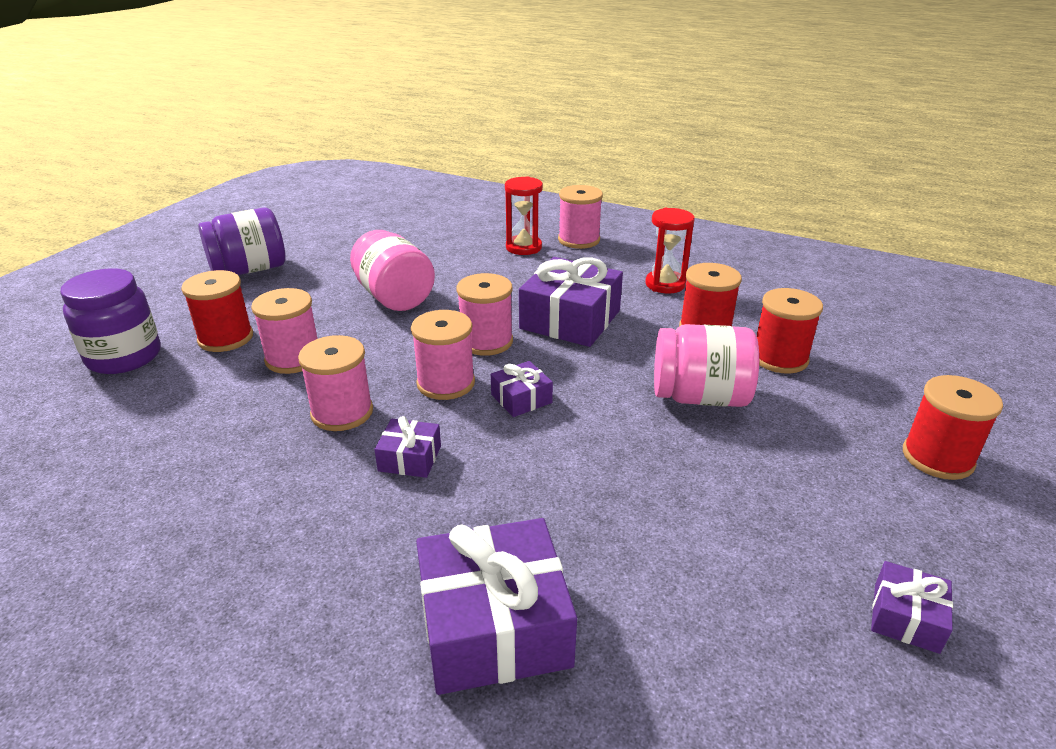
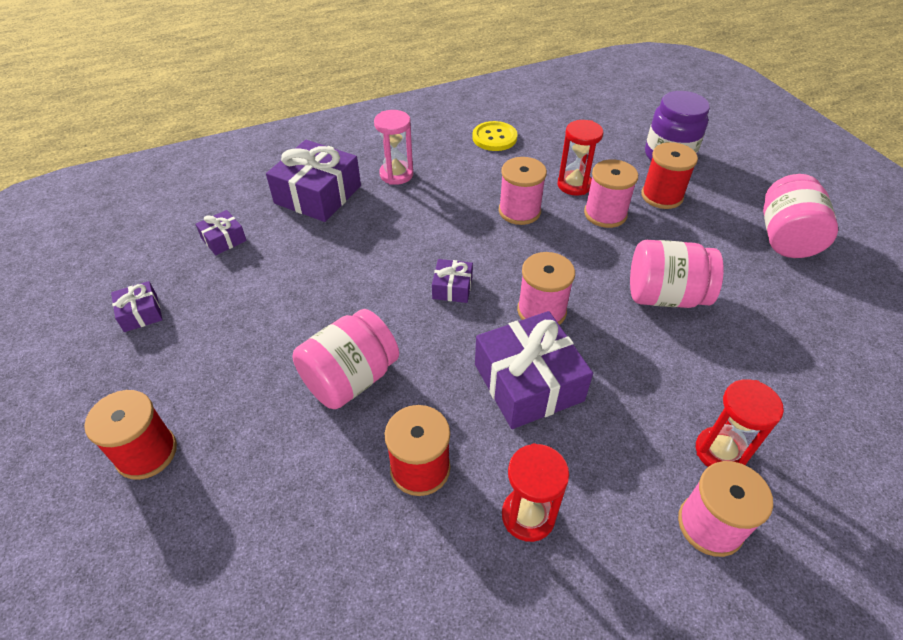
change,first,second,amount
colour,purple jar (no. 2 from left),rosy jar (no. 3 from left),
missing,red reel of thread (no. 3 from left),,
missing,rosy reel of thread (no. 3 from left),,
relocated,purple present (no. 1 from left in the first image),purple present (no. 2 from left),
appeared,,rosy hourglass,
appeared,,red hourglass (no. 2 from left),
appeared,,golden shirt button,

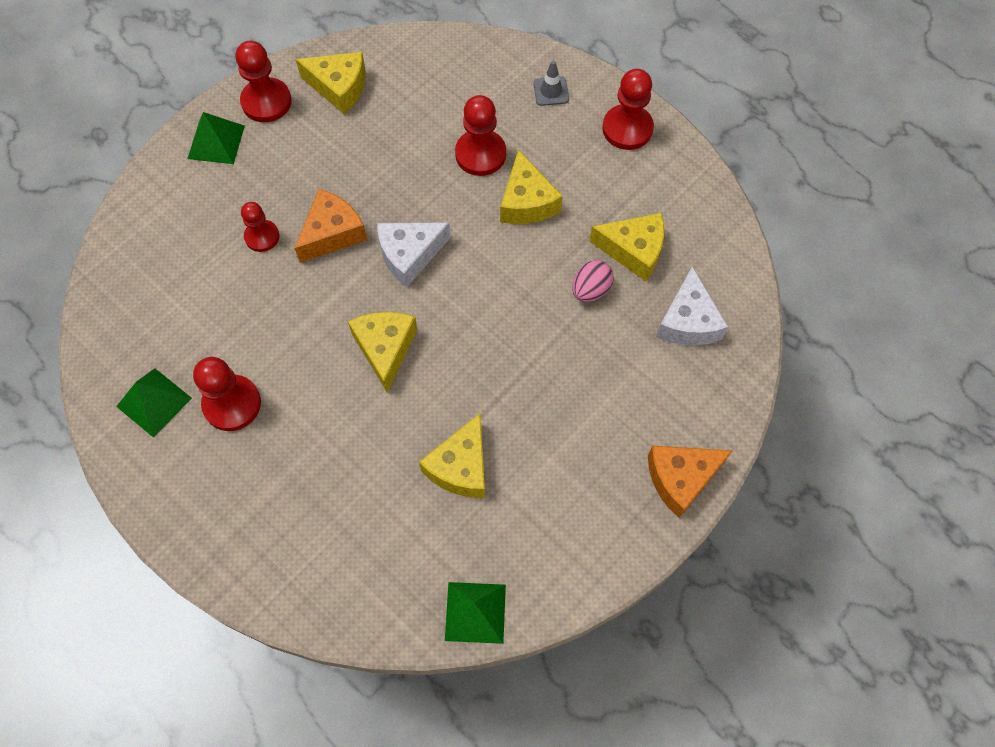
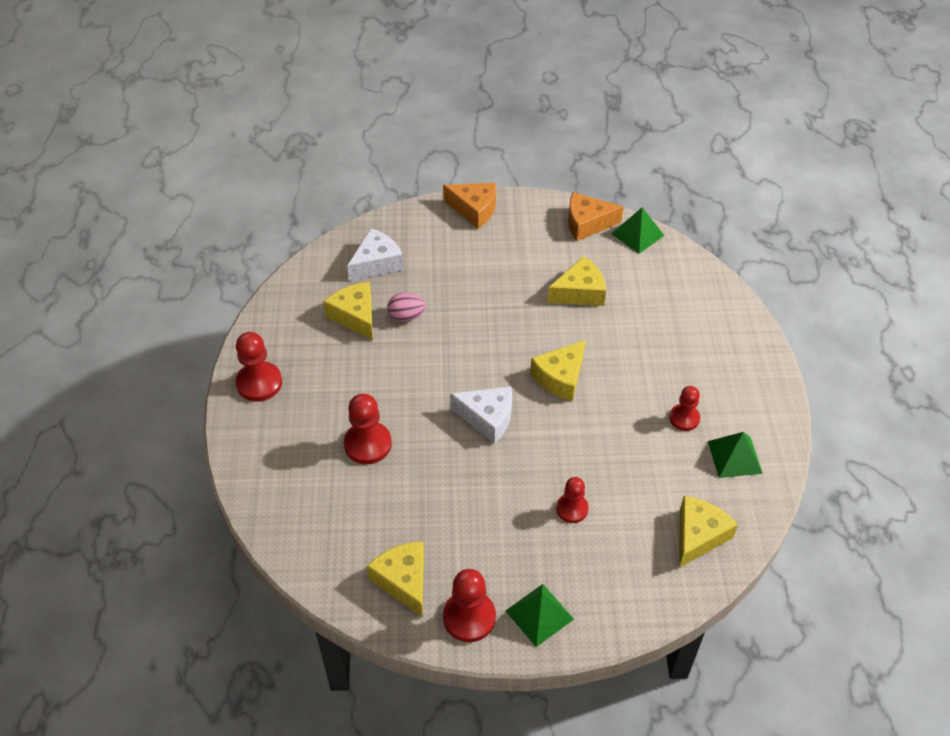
change,first,second,amount
missing,ash-grey traffic cone,,
relocated,golden cheese wedge (no. 4 from left in the first image),golden cheese wedge (no. 5 from left),
relocated,bright orange cheese wedge (no. 1 from left in the first image),bright orange cheese wedge (no. 2 from left),
size,red game pawn (no. 1 from left in the first image),red game pawn (no. 5 from left),x0.65

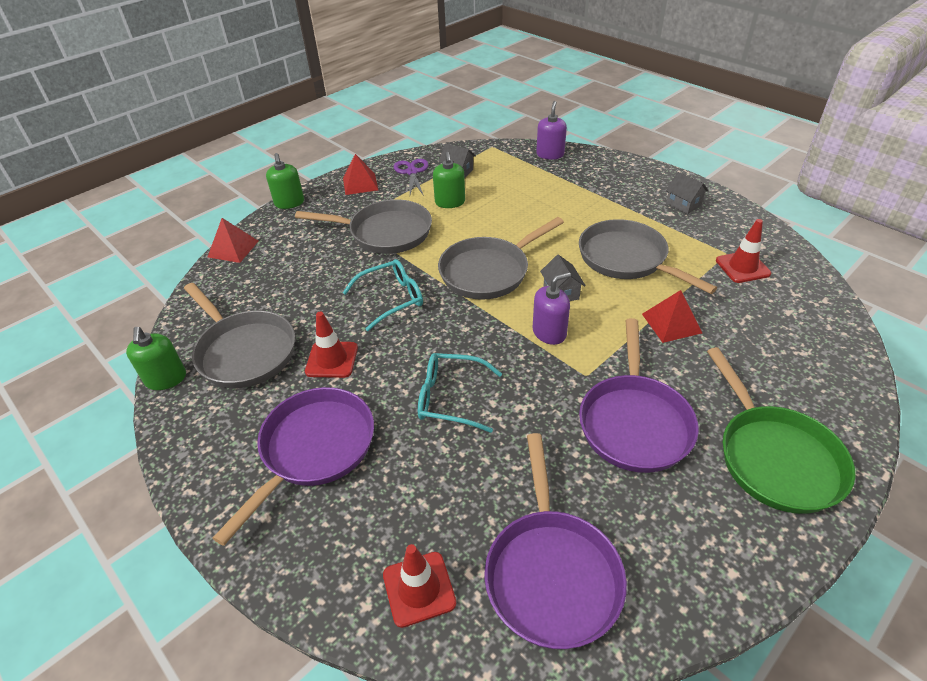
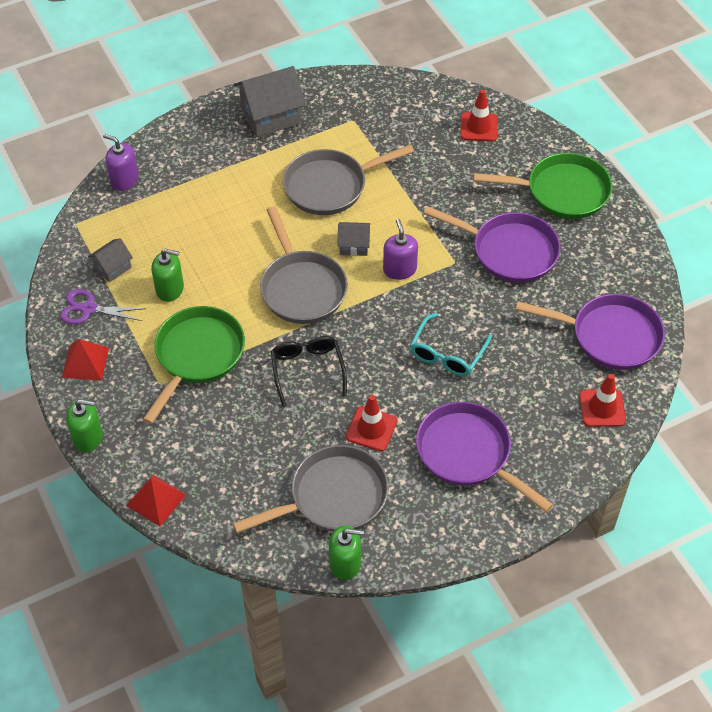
change,first,second,amount
size,ash-grey cottage (no. 3 from left in the first image),ash-grey cottage (no. 2 from left),x1.87
colour,ash-grey skillet (no. 2 from left),emerald skillet (no. 1 from left),
relocated,red traffic cone (no. 3 from left in the first image),red traffic cone (no. 2 from left),
colour,teal eyeglasses (no. 1 from left),black eyeglasses,
missing,red solid pyramid (no. 3 from left),,

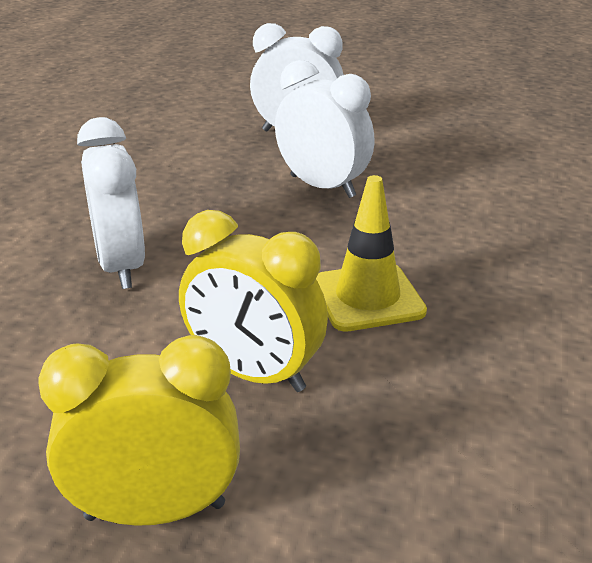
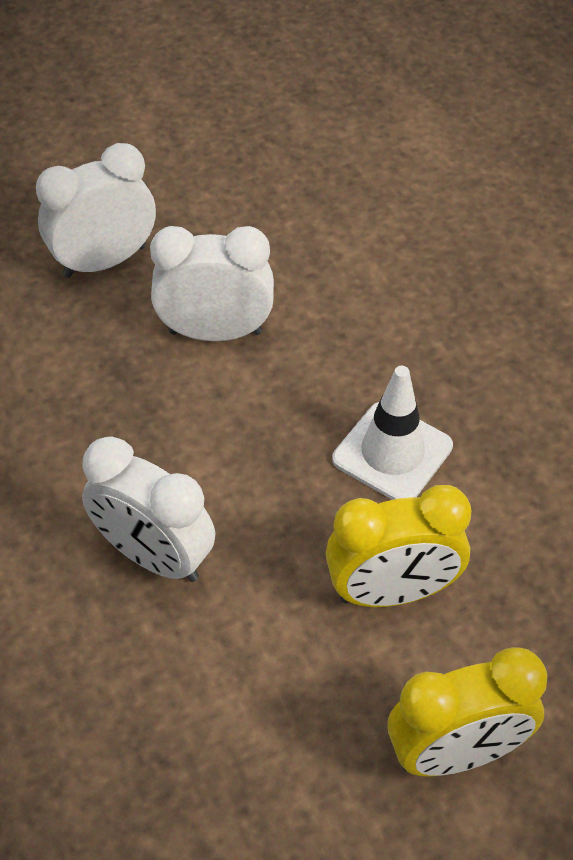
change,first,second,amount
colour,golden traffic cone,white traffic cone,
spun,golden alarm clock (no. 1 from left in the first image),golden alarm clock (no. 2 from left),150 degrees counterclockwise

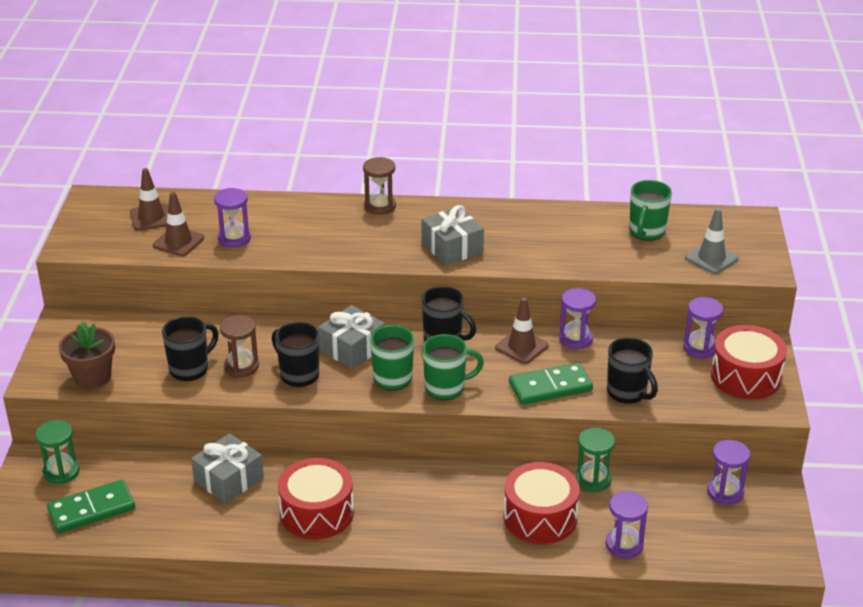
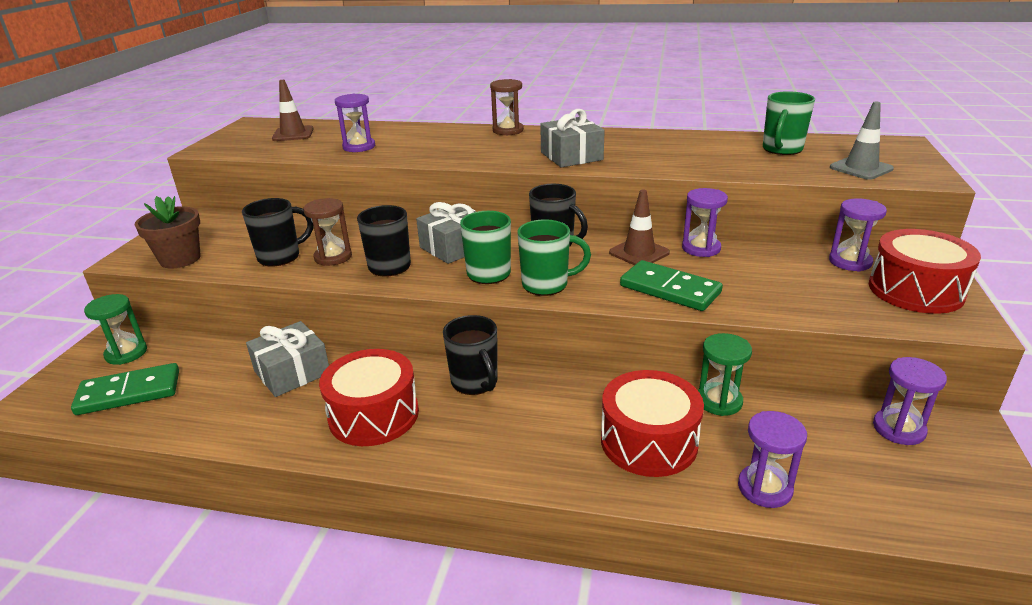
change,first,second,amount
missing,russet traffic cone (no. 2 from left),,
relocated,black coffee mug (no. 4 from left in the first image),black coffee mug (no. 3 from left),
spun,emerald domino piece (no. 2 from left),,45 degrees clockwise

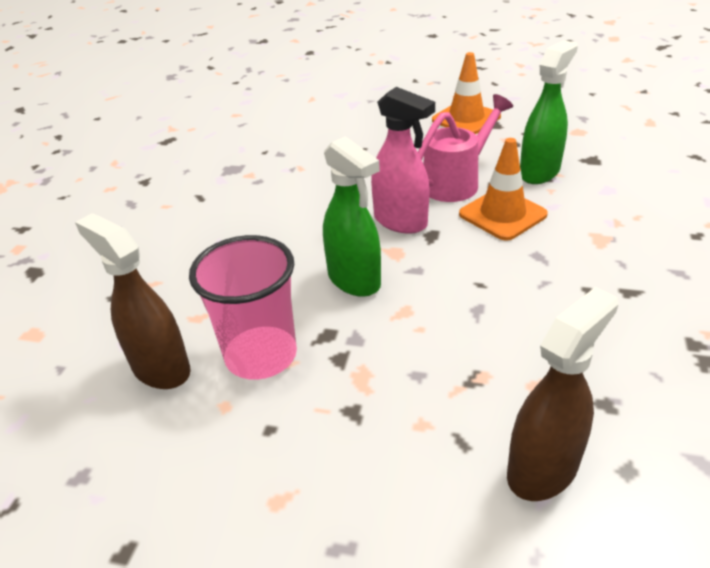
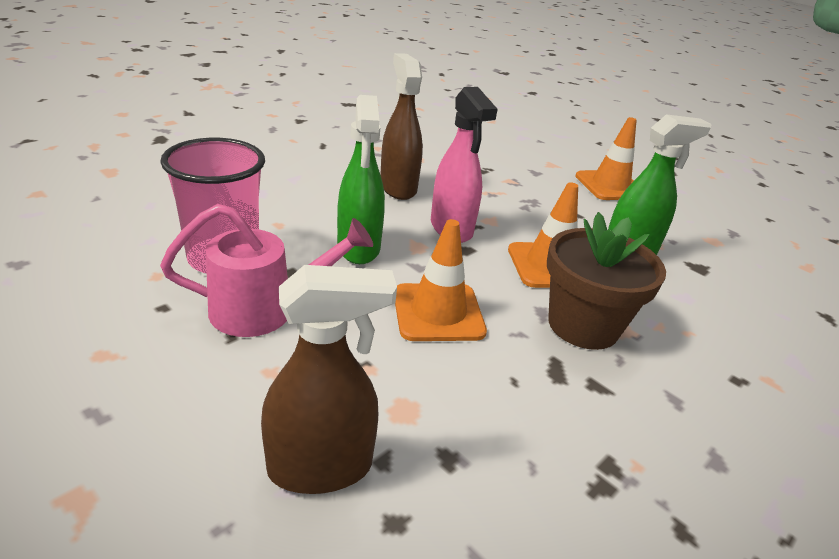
change,first,second,amount
relocated,rosy watering can,,
relocated,russet sprayer (no. 1 from left in the first image),russet sprayer (no. 2 from left),
appeared,,russet flower pot,
appeared,,bright orange traffic cone (no. 1 from left),

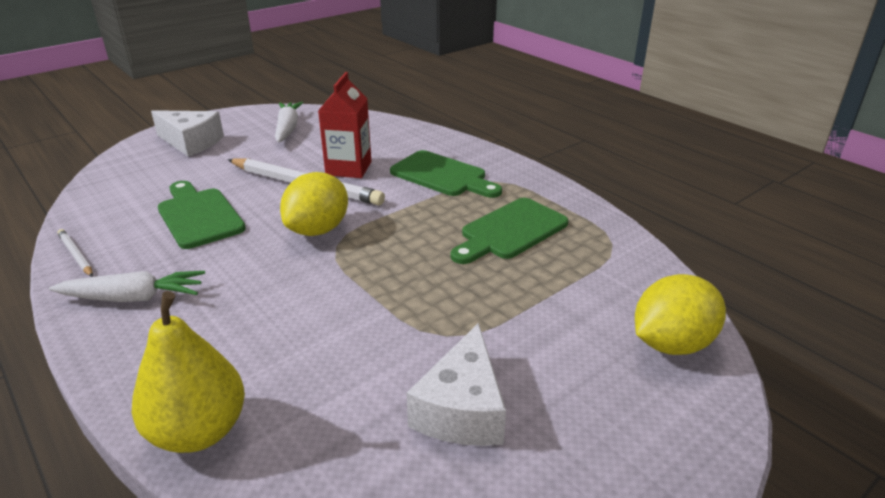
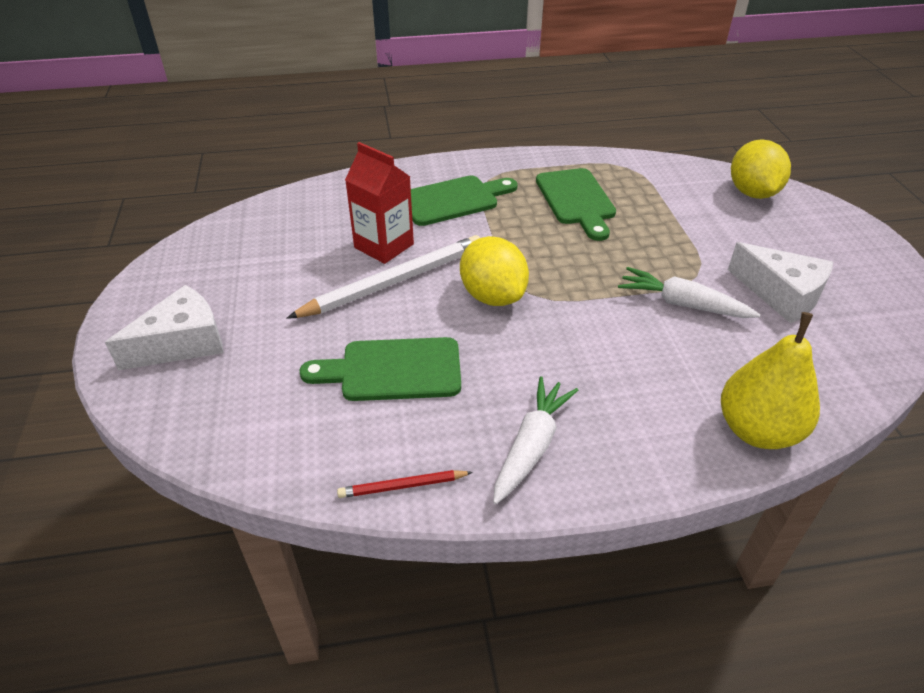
change,first,second,amount
relocated,white carrot (no. 2 from left),,
colour,white wooden pencil (no. 1 from left),red wooden pencil,

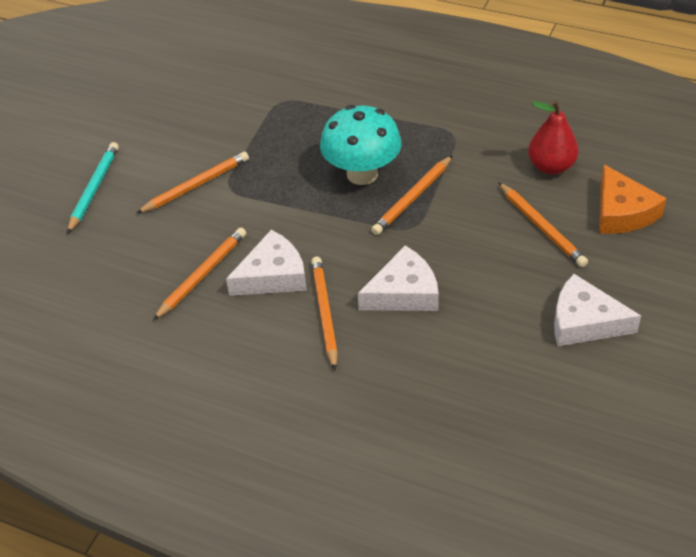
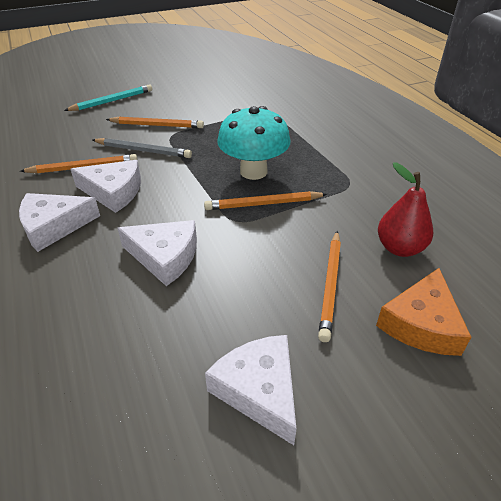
change,first,second,amount
missing,bright orange wooden pencil (no. 3 from left),,
appeared,,ash-grey wooden pencil,
appeared,,white cheese wedge (no. 1 from left),

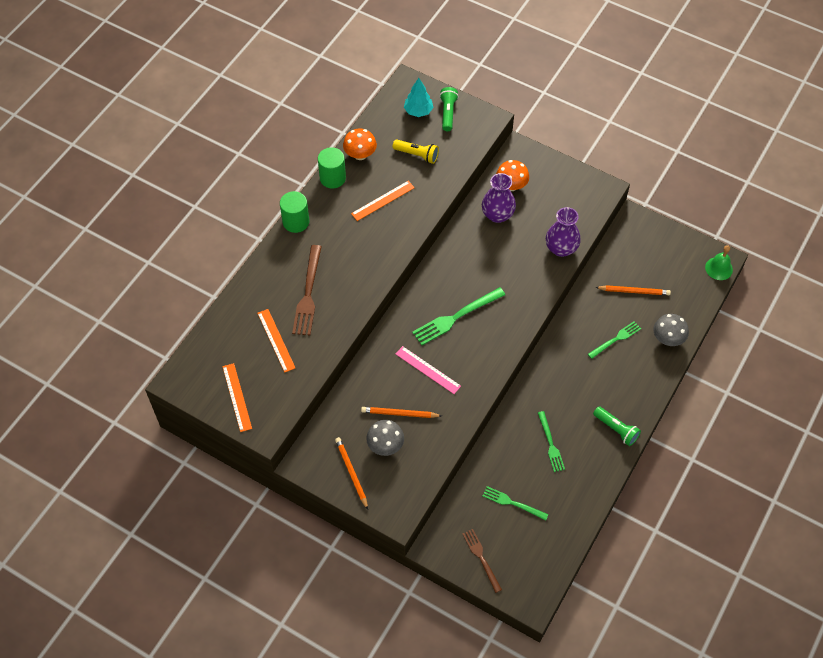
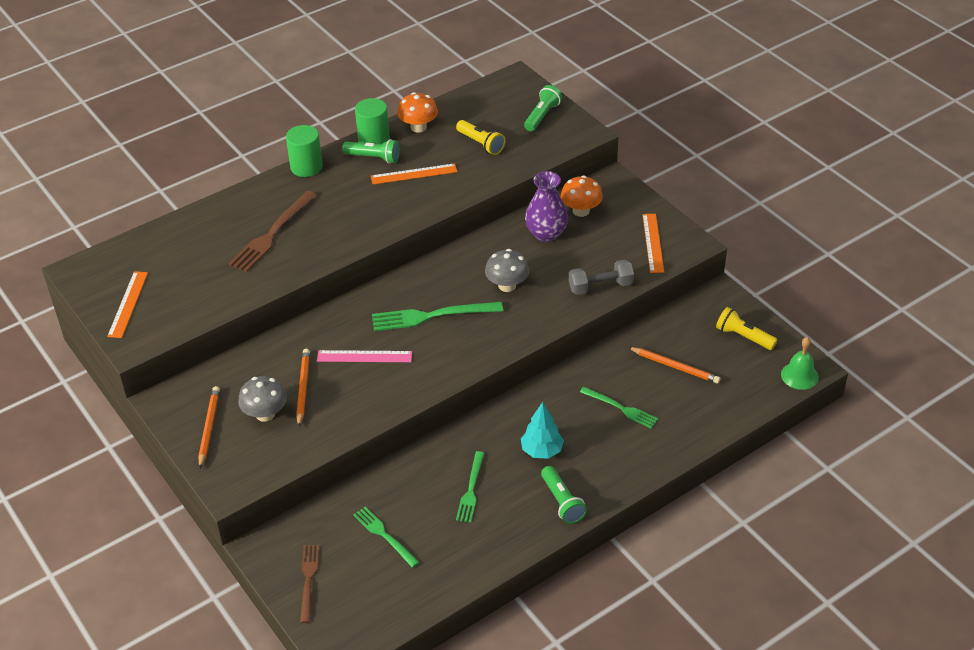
change,first,second,amount
relocated,teal tree,,
exchanged,purple vase (no. 2 from left),ash-grey hand weight,
relocated,bright orange straightedge (no. 2 from left in the first image),bright orange straightedge (no. 3 from left),
relocated,ash-grey fungus (no. 2 from left),,
spun,emerald fork (no. 4 from left),,45 degrees clockwise
spun,rosy straightedge,,60 degrees counterclockwise
spun,bright orange wooden pencil (no. 2 from left),,60 degrees clockwise
appeared,,emerald flashlight (no. 1 from left),
appeared,,golden flashlight (no. 2 from left),

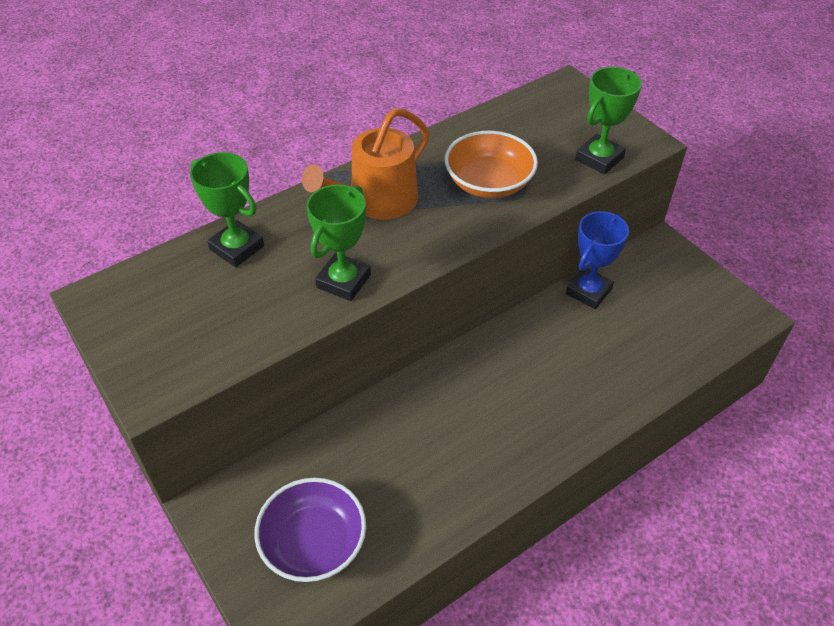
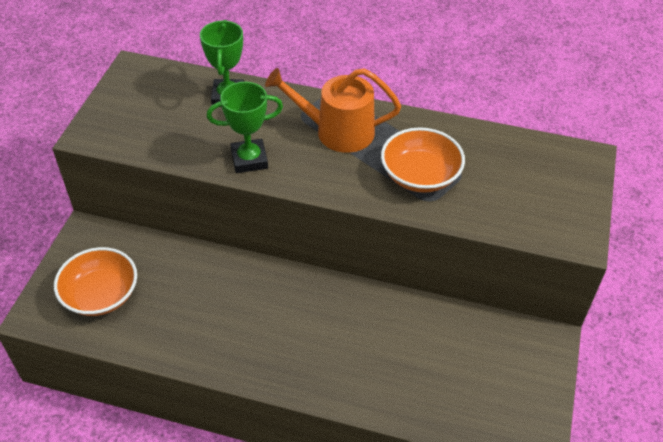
change,first,second,amount
missing,emerald prize cup (no. 3 from left),,
missing,cobalt prize cup,,
colour,purple deep dish,bright orange deep dish (no. 1 from left),

